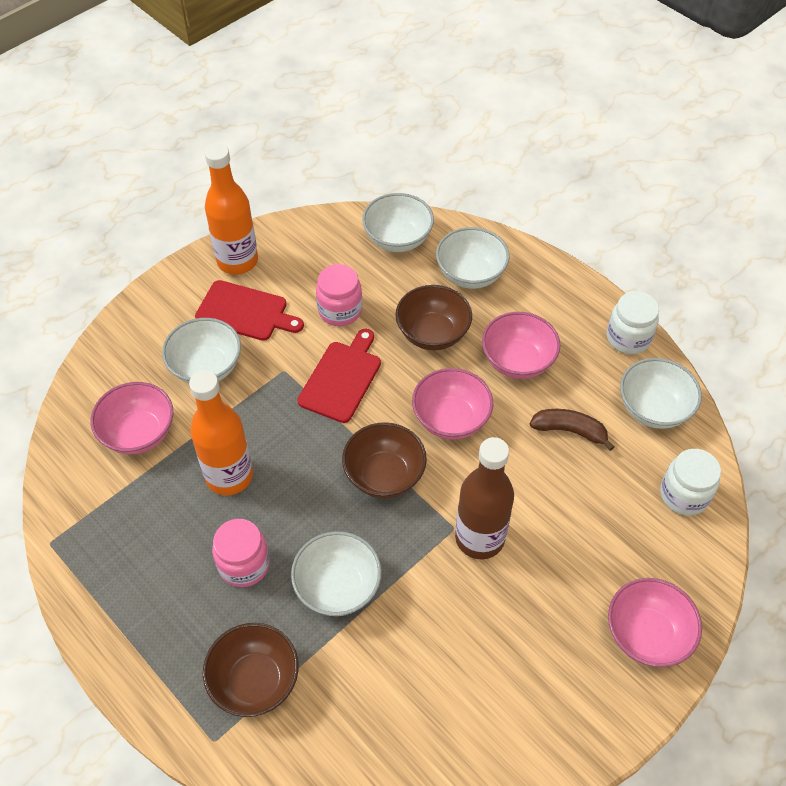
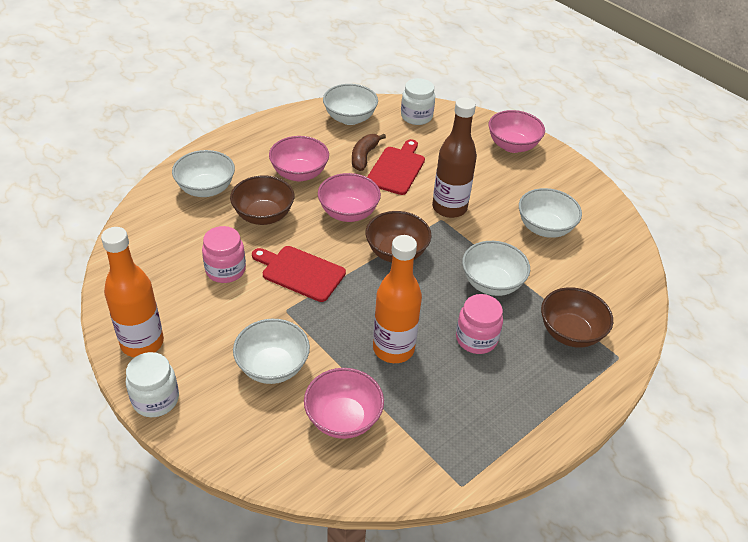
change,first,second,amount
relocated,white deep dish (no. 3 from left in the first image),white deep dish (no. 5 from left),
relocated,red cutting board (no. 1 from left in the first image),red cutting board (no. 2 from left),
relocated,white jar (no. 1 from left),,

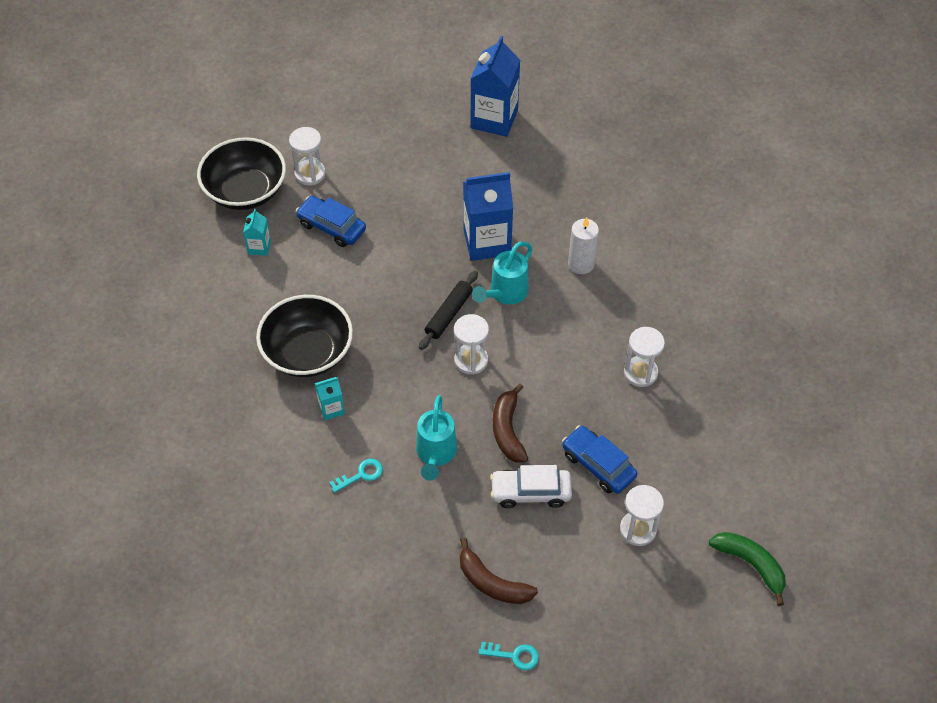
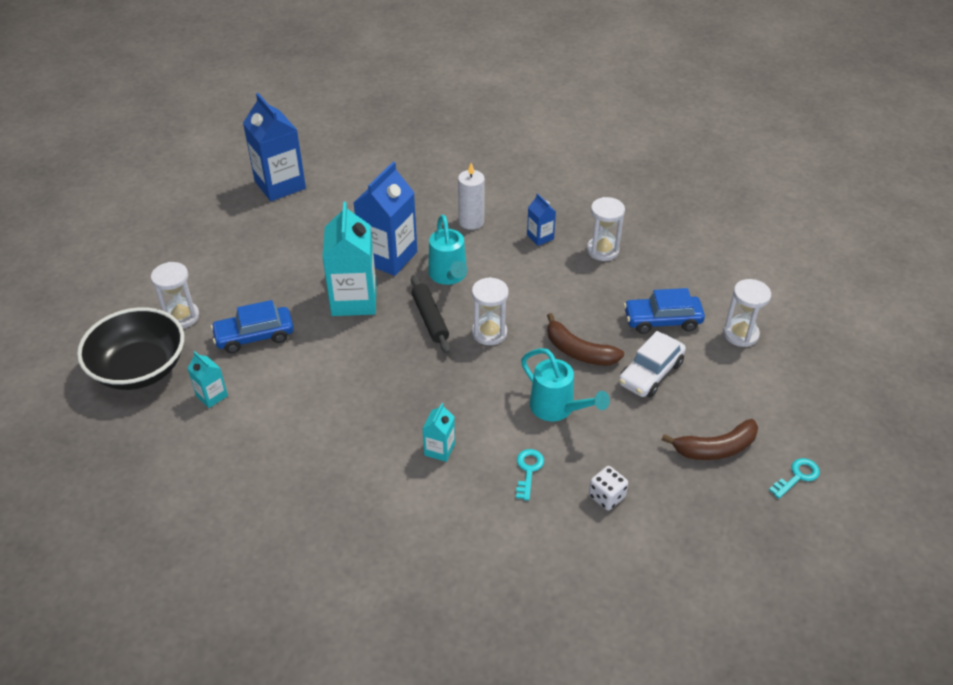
change,first,second,amount
missing,black deep dish (no. 2 from left),,
missing,emerald banana fruit,,
appeared,,cobalt milk carton (no. 3 from left),
appeared,,teal milk carton (no. 2 from left),
appeared,,white dice,

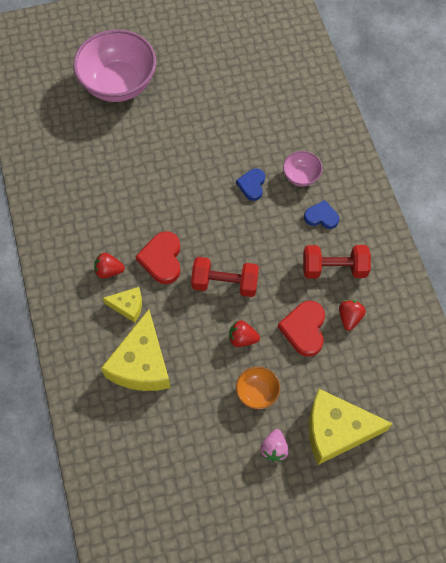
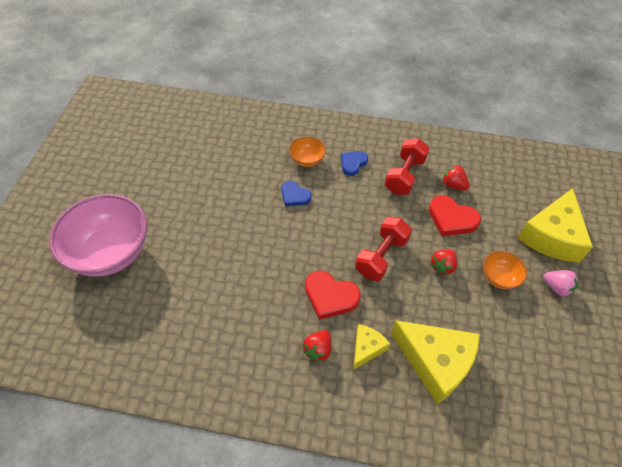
change,first,second,amount
colour,rosy deep dish (no. 2 from left),bright orange deep dish (no. 1 from left),

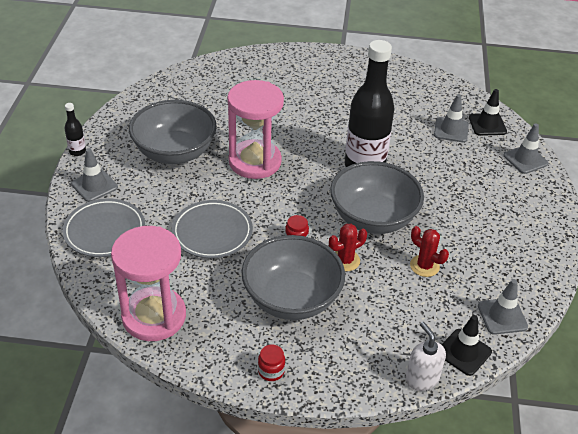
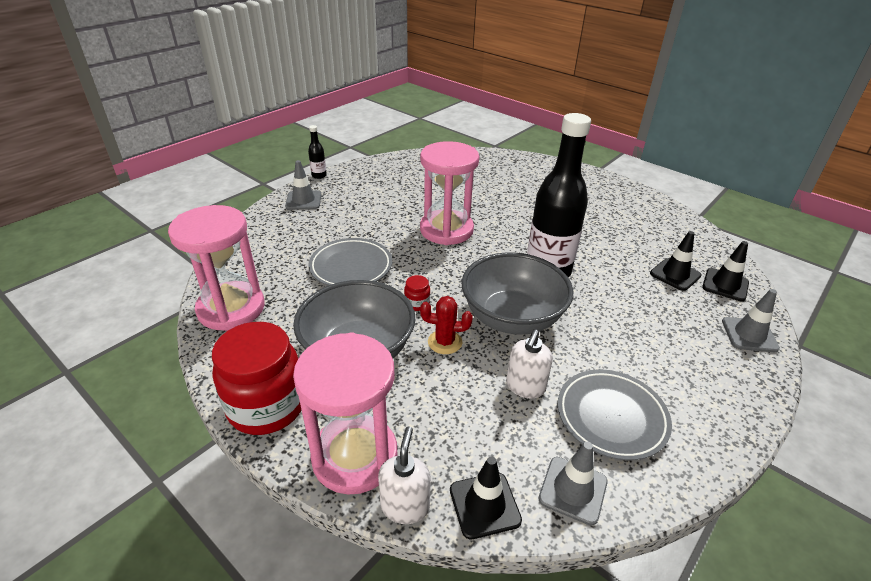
change,first,second,amount
colour,ash-grey traffic cone (no. 2 from left),black traffic cone (no. 2 from left),
missing,ash-grey deep dish (no. 1 from left),,
relocated,ash-grey flat dish (no. 1 from left in the first image),ash-grey flat dish (no. 2 from left),
exchanged,red saguaro cactus (no. 2 from left),white soap dispenser (no. 2 from left),
size,red jar (no. 1 from left),,x2.47
appeared,,rosy hourglass (no. 2 from left),

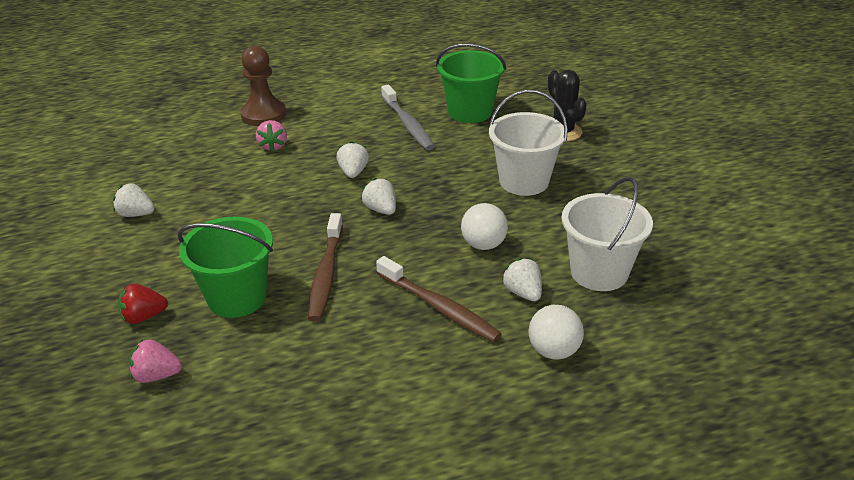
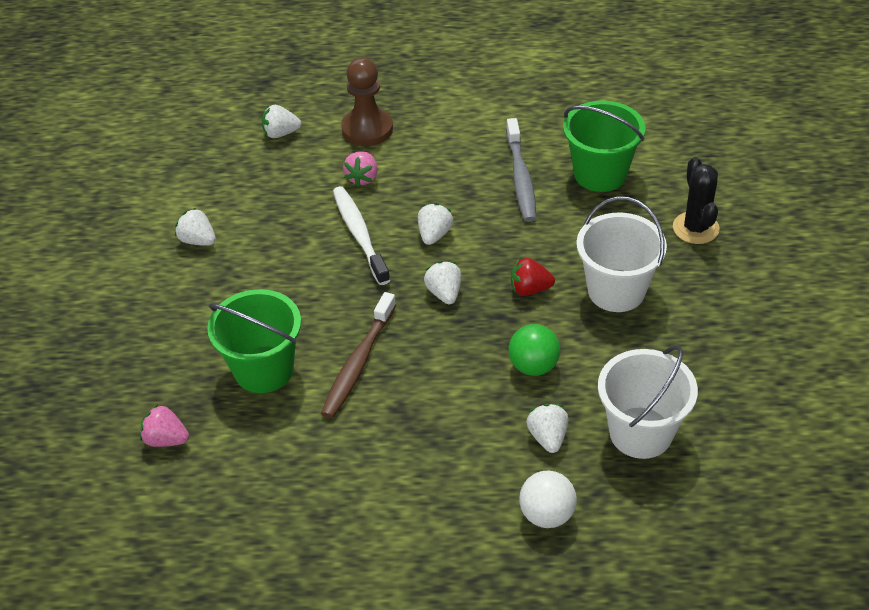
change,first,second,amount
colour,white ball (no. 1 from left),emerald ball,
missing,russet toothbrush (no. 2 from left),,
relocated,red toy strawberry,,
appeared,,white toy strawberry (no. 2 from left),
appeared,,white toothbrush,

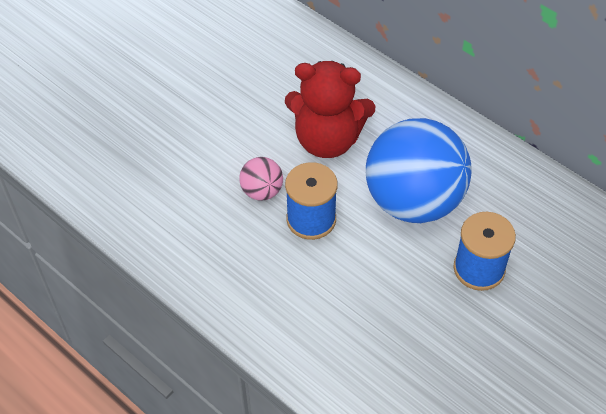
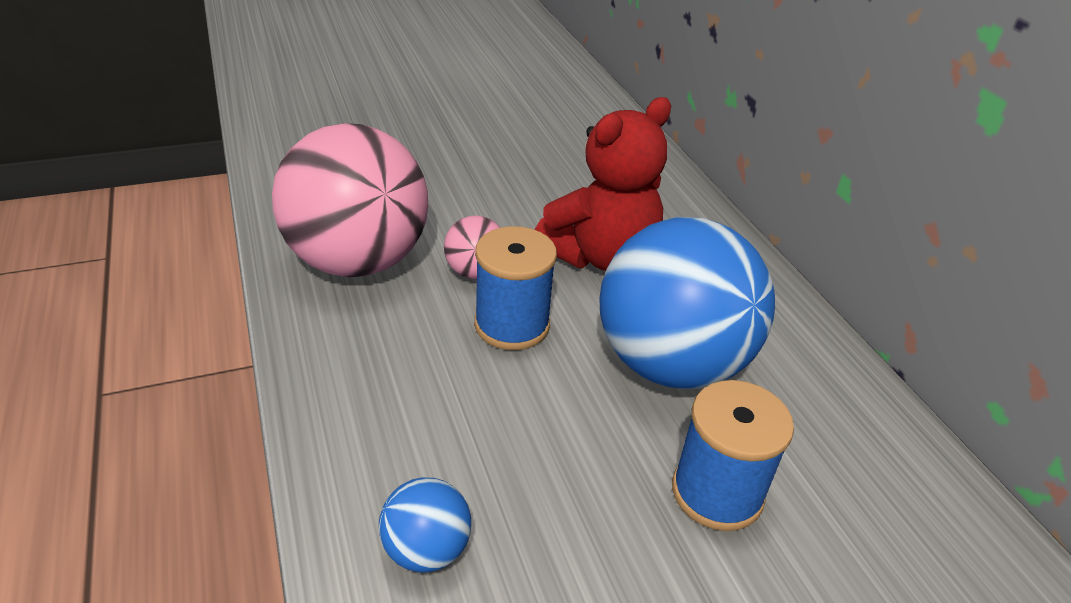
change,first,second,amount
spun,red stuffed bear,,75 degrees counterclockwise
appeared,,rosy ball (no. 1 from left),
appeared,,cobalt ball (no. 1 from left),

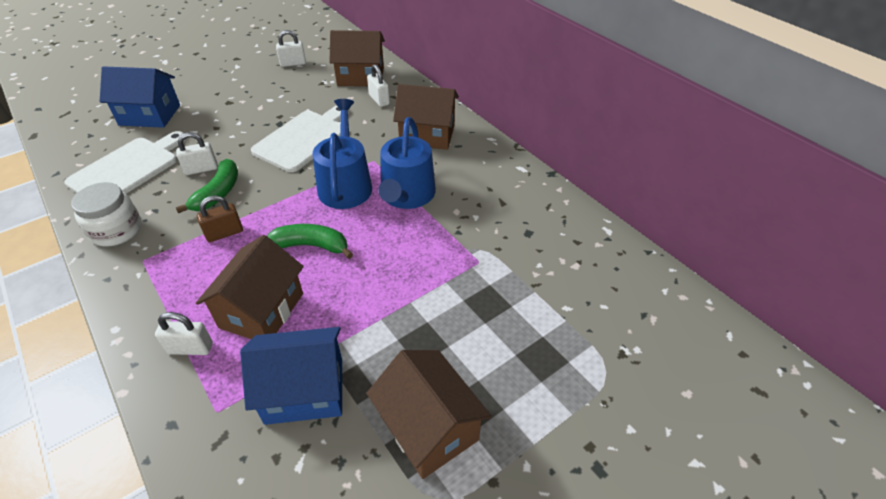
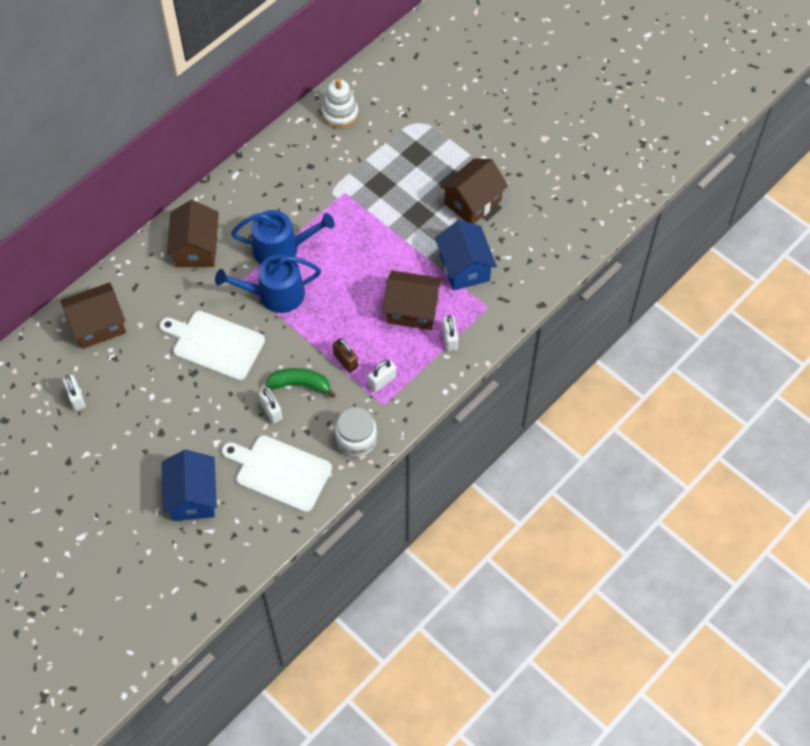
change,first,second,amount
spun,russet cottage (no. 2 from left in the first image),russet cottage (no. 1 from left),75 degrees clockwise
relocated,white small lock (no. 4 from left in the first image),white small lock (no. 3 from left),
missing,emerald banana fruit (no. 2 from left),,
appeared,,white ring stacker,

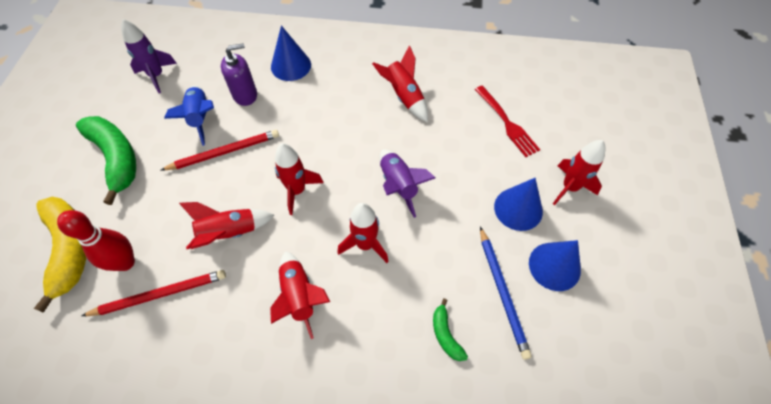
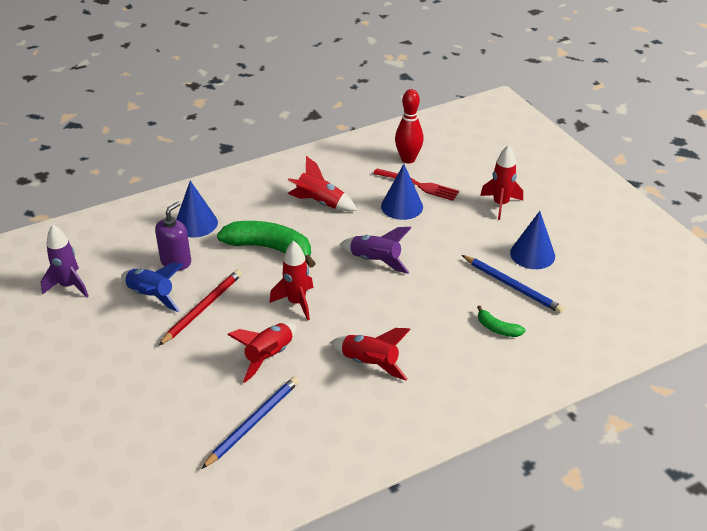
change,first,second,amount
relocated,emerald banana fruit (no. 1 from left),,
relocated,cobalt cone (no. 2 from left),,
missing,golden banana fruit,,
missing,red rocket (no. 4 from left),,
relocated,red skittle,,
colour,red wooden pencil (no. 1 from left),cobalt wooden pencil (no. 1 from left),

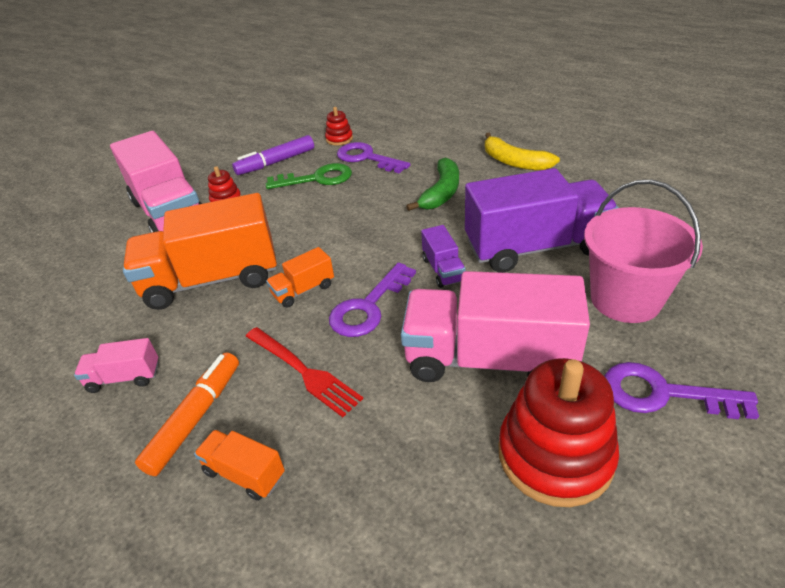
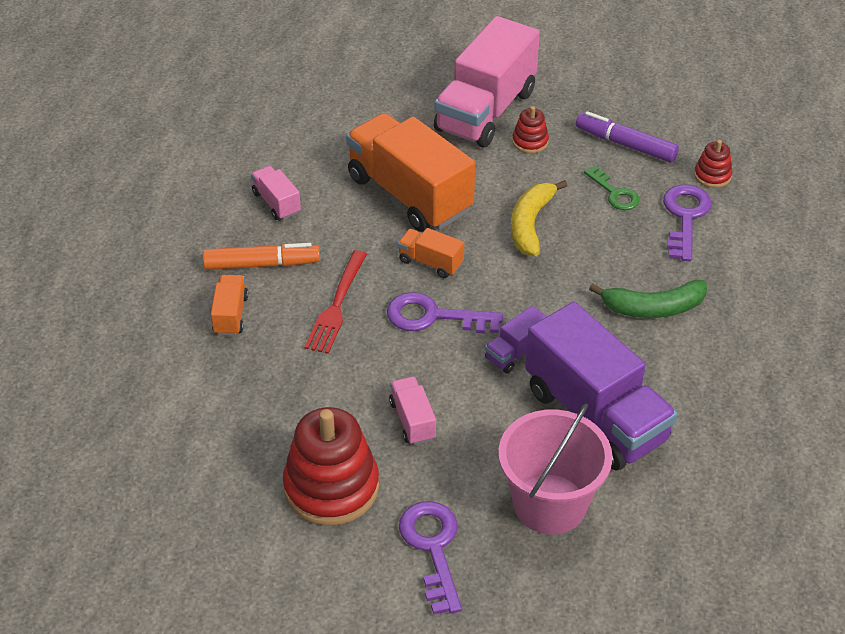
change,first,second,amount
relocated,golden banana fruit,,
size,emerald key,,x0.66
size,rosy lorry (no. 3 from left in the first image),rosy lorry (no. 2 from left),x0.44

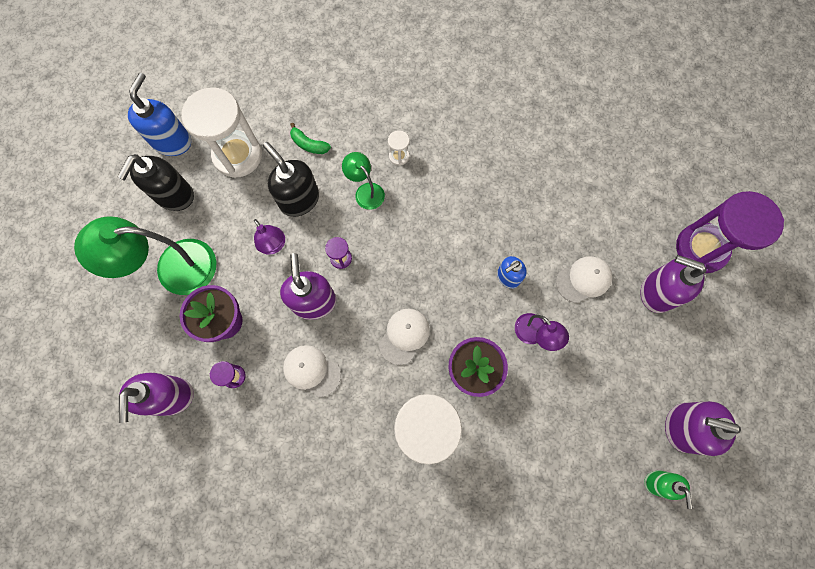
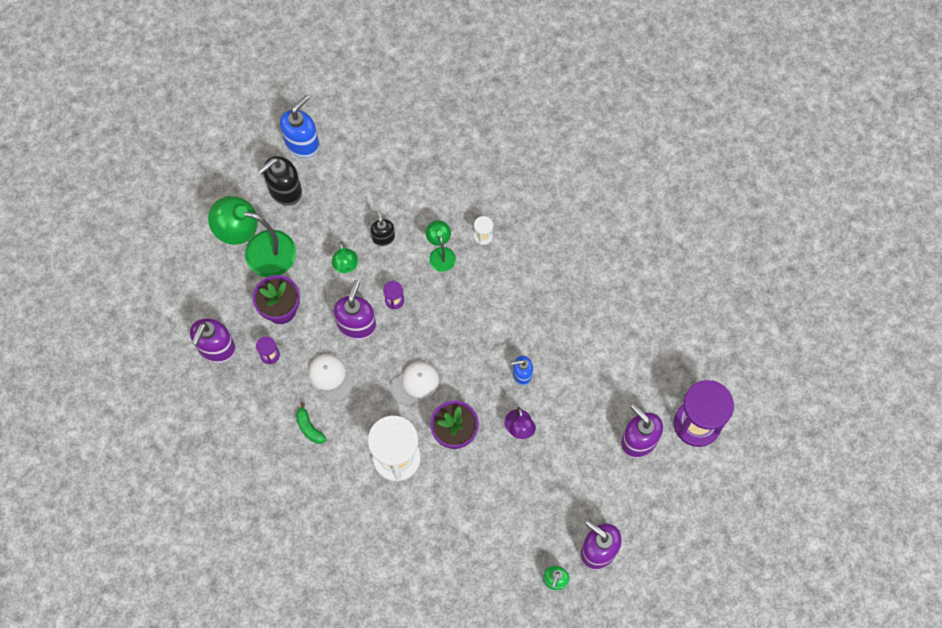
change,first,second,amount
missing,white hourglass (no. 1 from left),,
relocated,emerald banana fruit,,
size,black soap dispenser (no. 2 from left),,x0.60
colour,purple reading lamp (no. 1 from left),emerald reading lamp (no. 2 from left),
missing,white cap (no. 3 from left),,

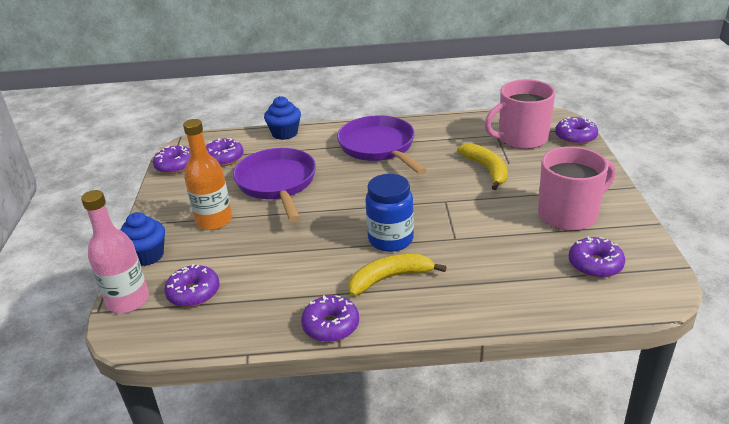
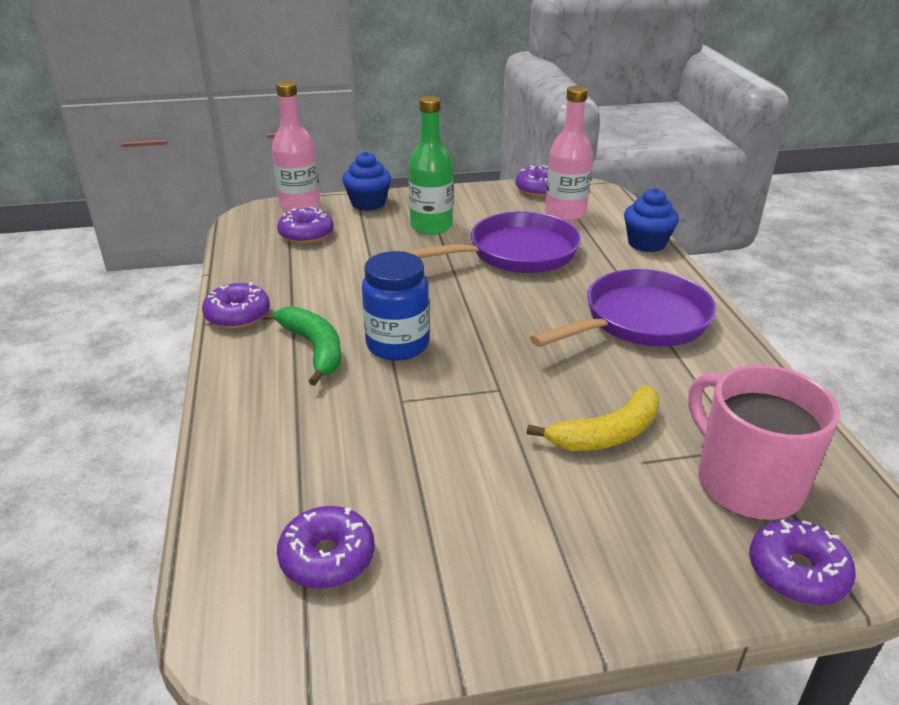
change,first,second,amount
colour,bright orange flask,emerald flask,
exchanged,purple doughnut (no. 3 from left),rosy flask (no. 2 from left),
missing,rosy coffee mug (no. 2 from left),,
colour,golden banana fruit (no. 1 from left),emerald banana fruit,

